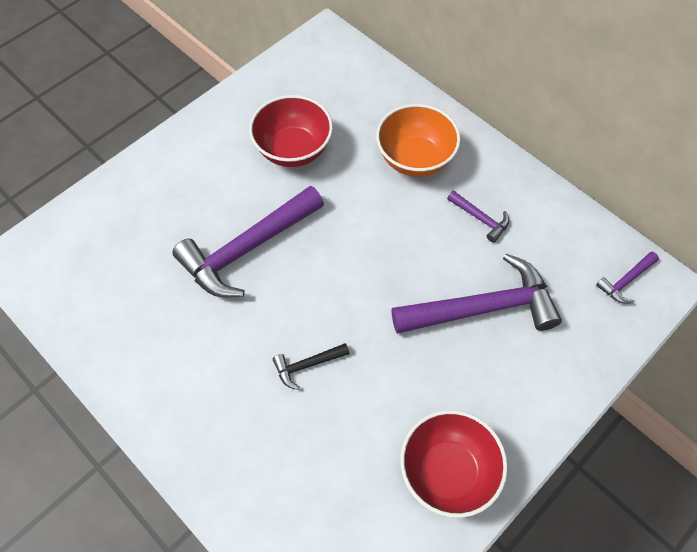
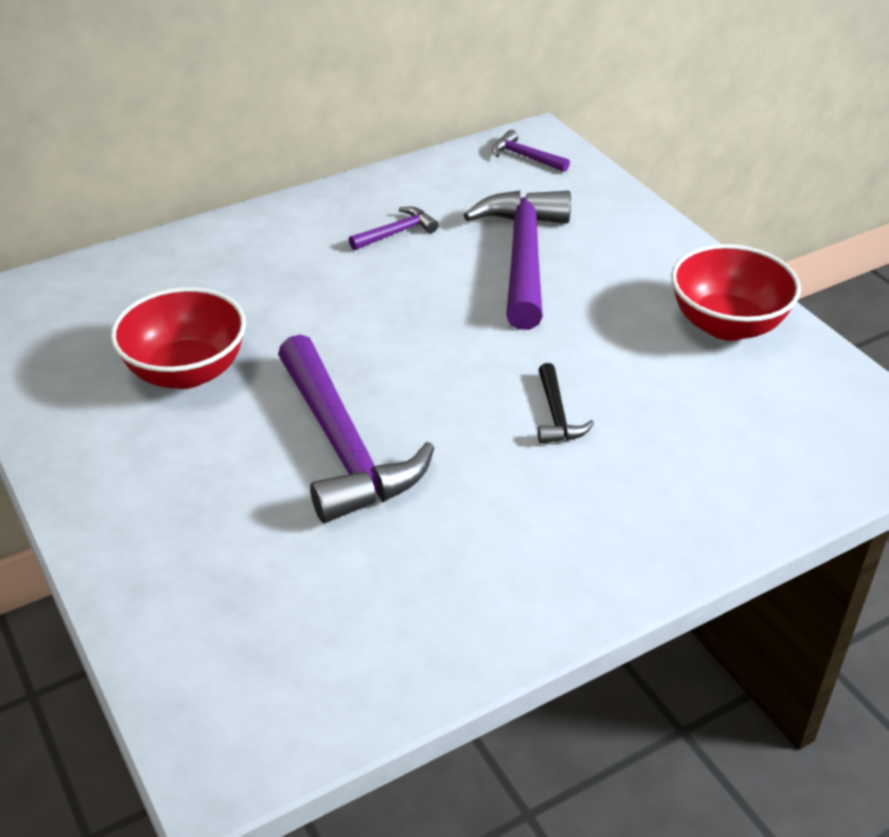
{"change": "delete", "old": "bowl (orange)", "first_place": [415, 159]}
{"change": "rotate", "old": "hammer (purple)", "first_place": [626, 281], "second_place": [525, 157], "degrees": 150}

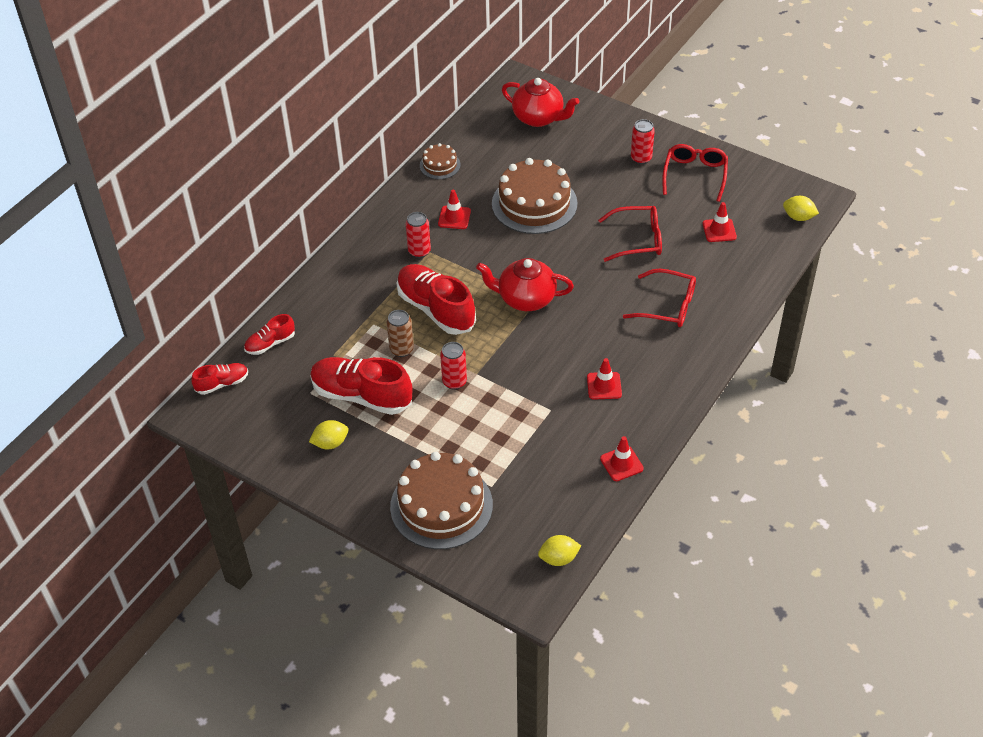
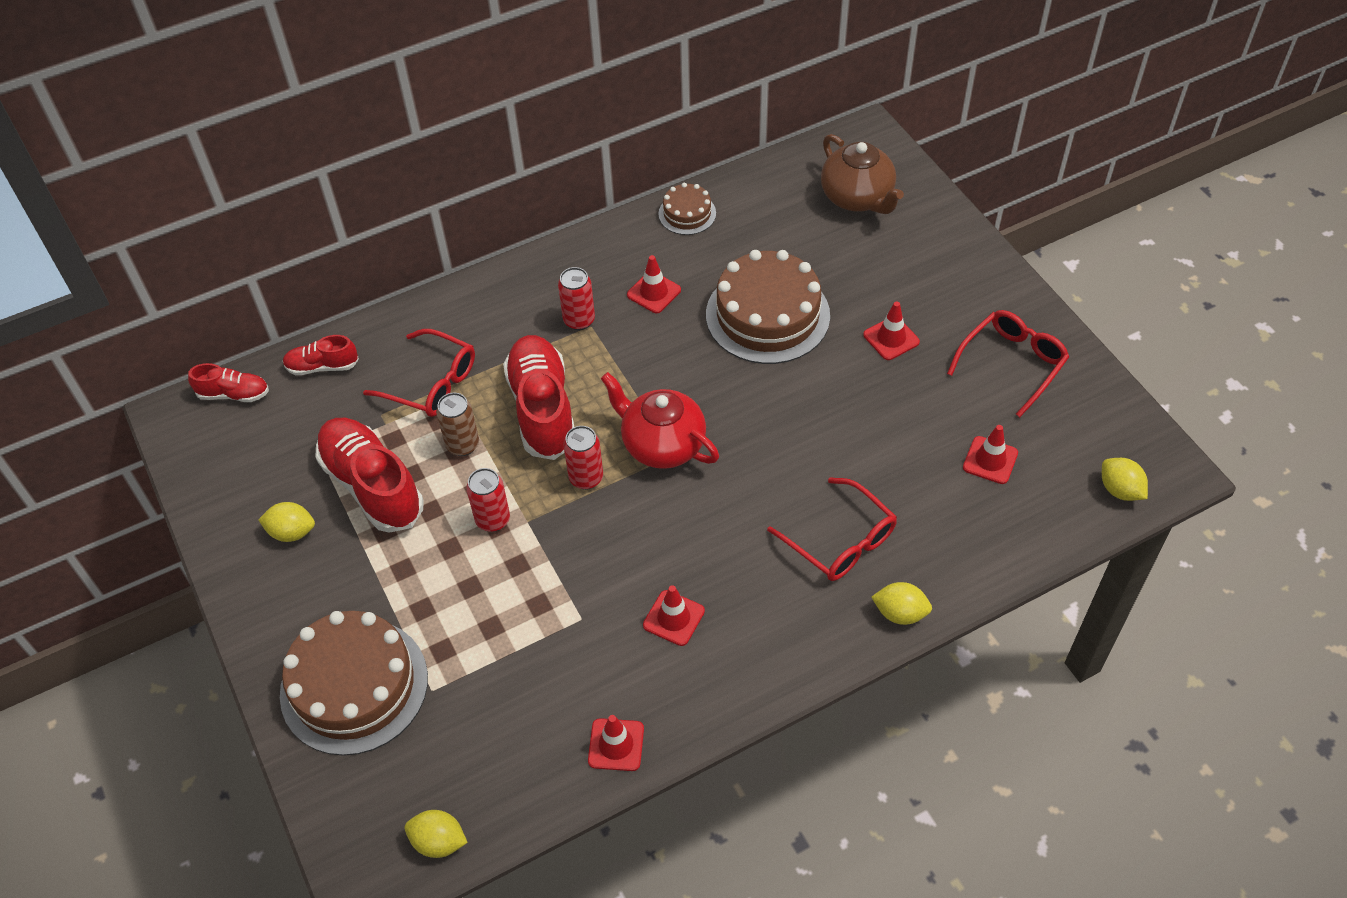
{"change": "recolor", "old": "teapot (red)", "new": "teapot (brown)", "first_place": [539, 118], "second_place": [857, 198]}
{"change": "move", "old": "can (red)", "first_place": [641, 158], "second_place": [586, 478]}
{"change": "move", "old": "glasses (red)", "first_place": [638, 240], "second_place": [432, 383]}
{"change": "insert", "new": "traffic cone (red)", "second_place": [891, 338]}
{"change": "insert", "new": "lemon (yellow)", "second_place": [900, 613]}

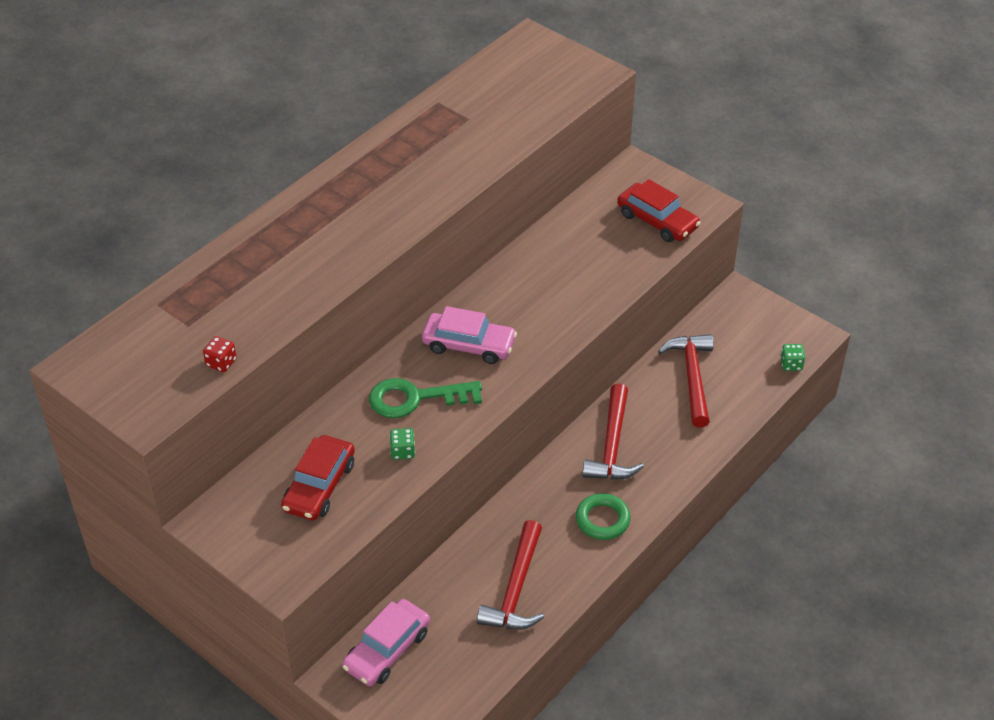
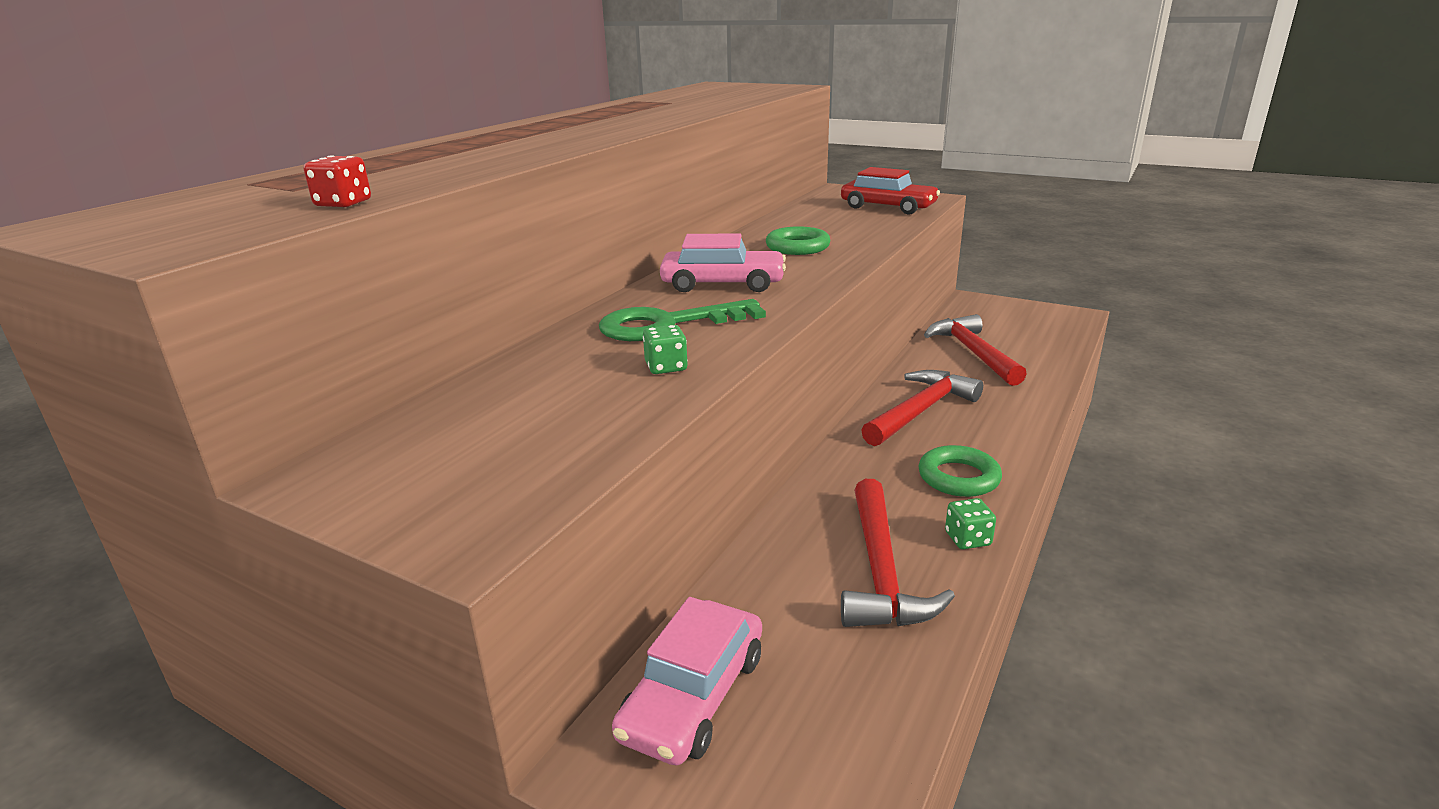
{"change": "move", "old": "dice (green)", "first_place": [791, 364], "second_place": [967, 539]}
{"change": "rotate", "old": "hammer (red)", "first_place": [612, 445], "second_place": [921, 411], "degrees": -135}
{"change": "delete", "old": "car (red)", "first_place": [319, 486]}
{"change": "insert", "new": "ring (green)", "second_place": [797, 247]}

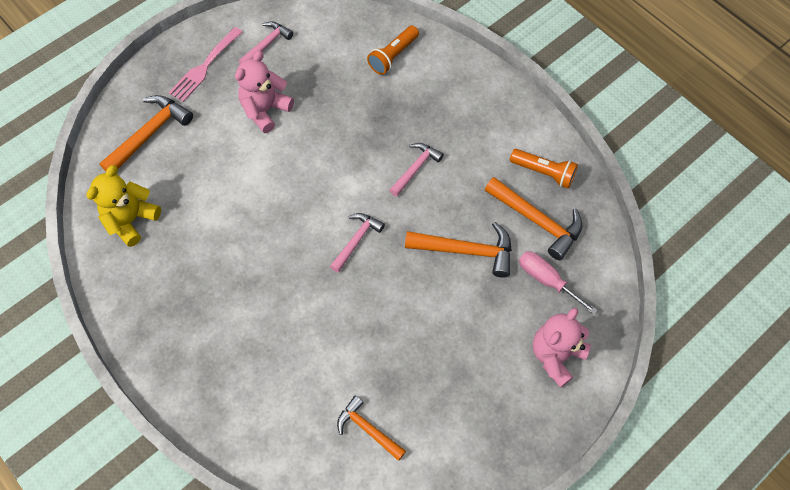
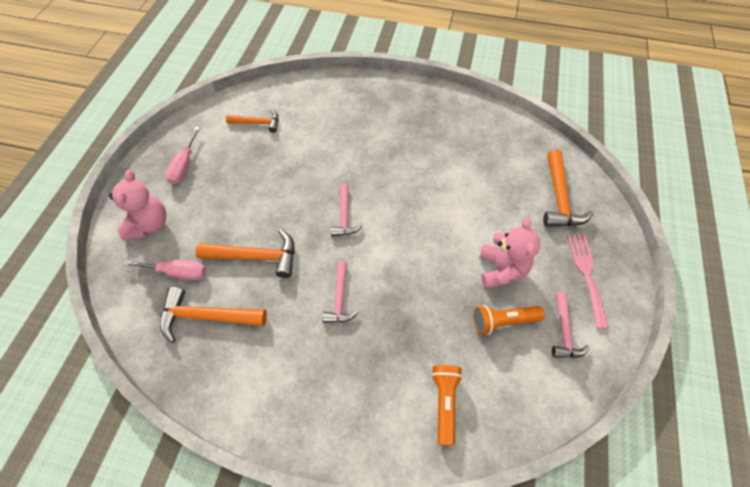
{"change": "move", "old": "flashlight (orange)", "first_place": [544, 172], "second_place": [503, 321]}
{"change": "delete", "old": "teddy bear (yellow)", "first_place": [131, 220]}
{"change": "rotate", "old": "hammer (orange)", "first_place": [466, 251], "second_place": [256, 257], "degrees": -150}
{"change": "insert", "new": "screwdriver (pink)", "second_place": [184, 166]}

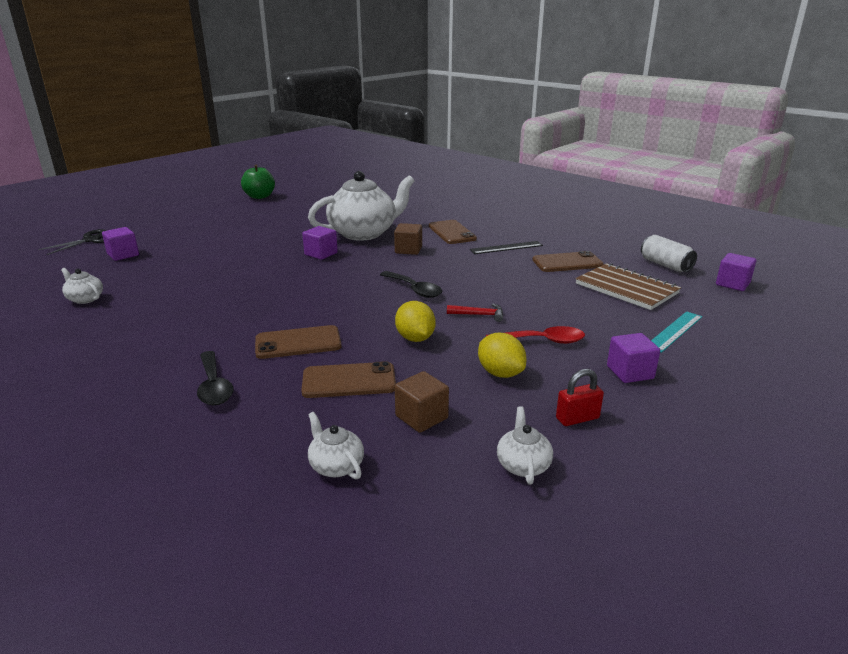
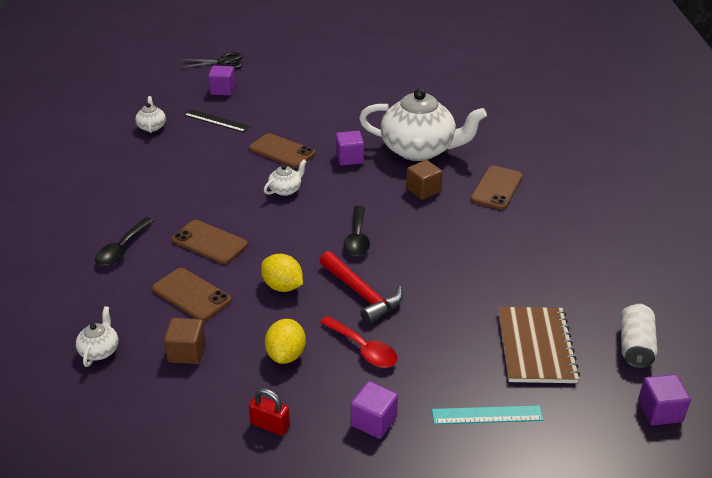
{"change": "delete", "old": "apple (green)", "first_place": [259, 196]}
{"change": "move", "old": "ruler (black)", "first_place": [506, 248], "second_place": [216, 121]}
{"change": "move", "old": "phone (brown)", "first_place": [567, 263], "second_place": [282, 151]}
{"change": "rotate", "old": "lemon (yellow)", "first_place": [415, 338], "second_place": [282, 286], "degrees": -75}
{"change": "resize", "old": "hammer (red)", "first_place": [479, 315], "second_place": [361, 294], "factor": 1.8}
{"change": "move", "old": "teapot (white)", "first_place": [523, 465], "second_place": [286, 190]}

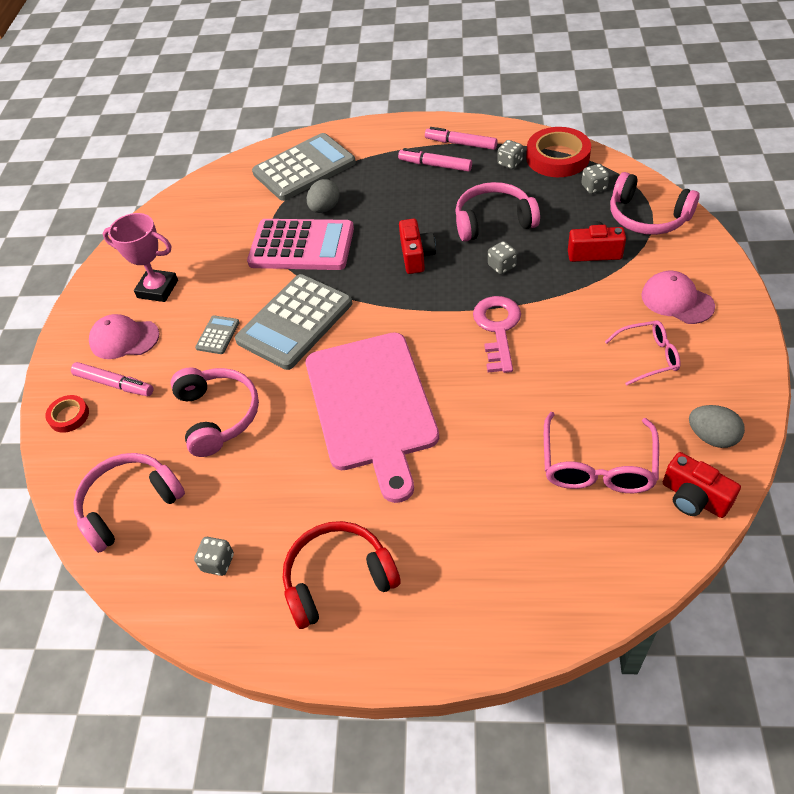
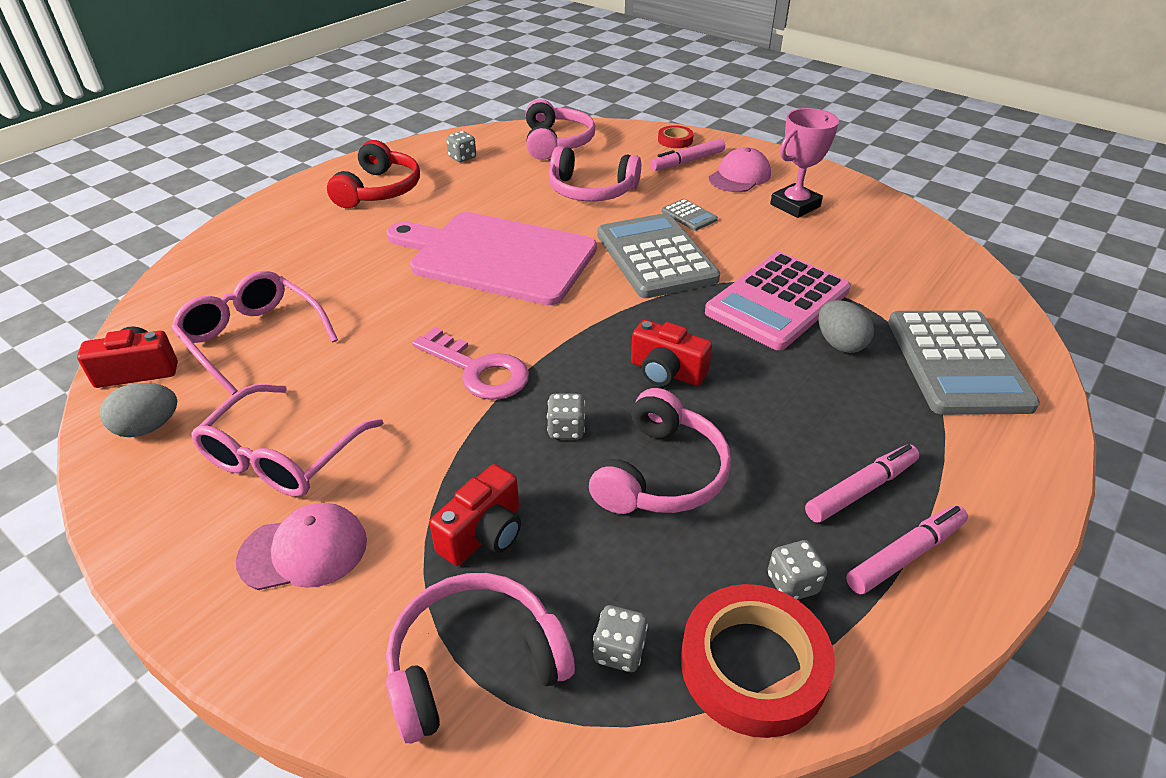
{"change": "resize", "old": "glasses (pink)", "first_place": [647, 357], "second_place": [284, 455], "factor": 1.55}

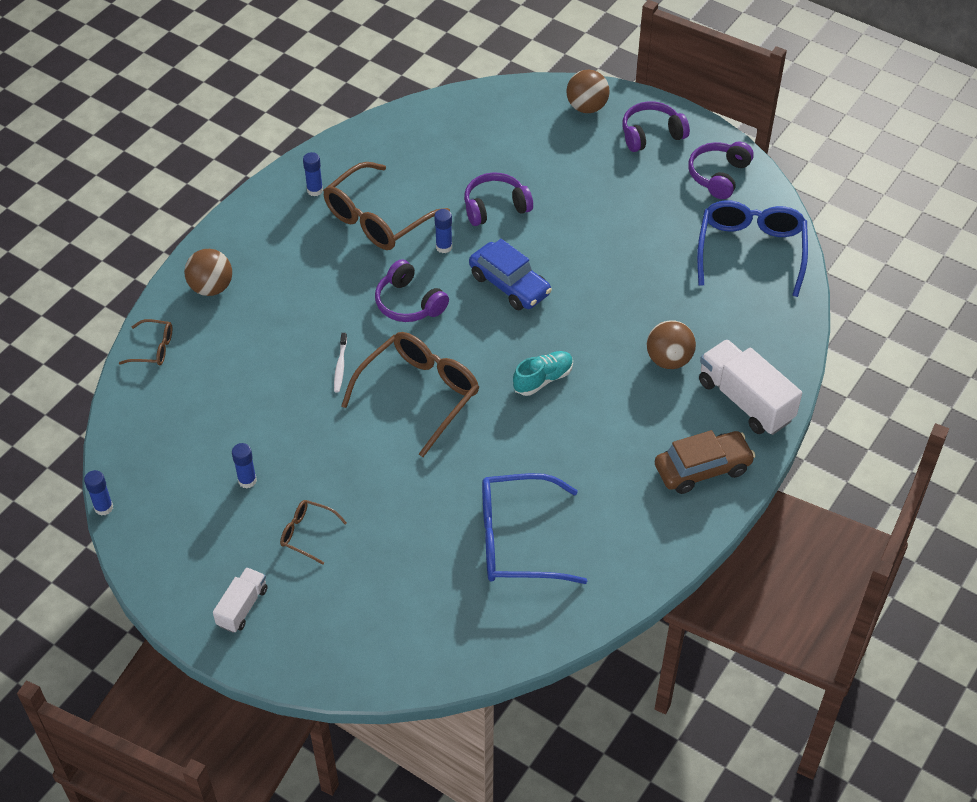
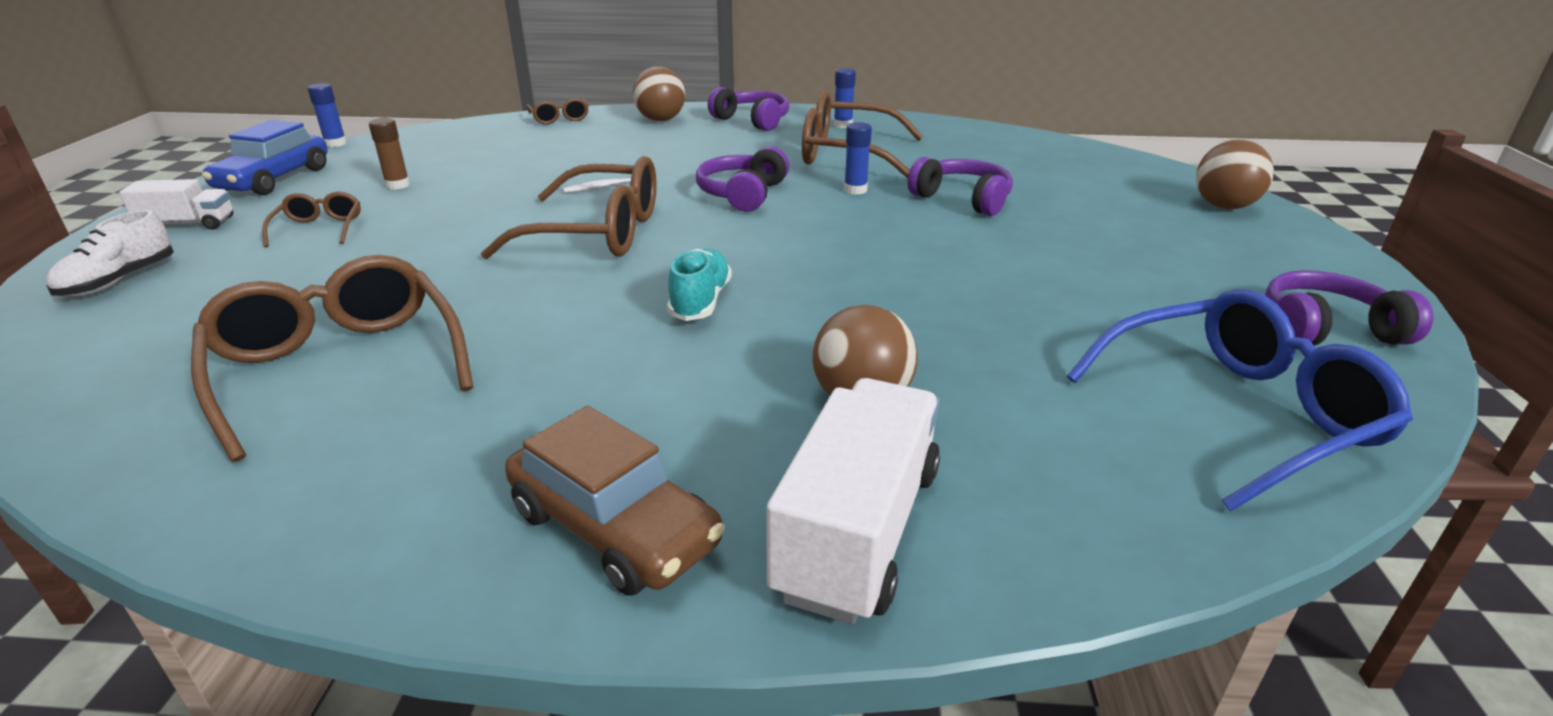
{"change": "move", "old": "headphones (purple)", "first_place": [651, 134], "second_place": [752, 121]}
{"change": "move", "old": "car (blue)", "first_place": [509, 285], "second_place": [274, 179]}
{"change": "rotate", "old": "shoe (turquoise)", "first_place": [543, 379], "second_place": [700, 301], "degrees": -105}
{"change": "recolor", "old": "glue stick (blue)", "new": "glue stick (brown)", "first_place": [247, 480], "second_place": [398, 185]}
{"change": "recolor", "old": "glasses (blue)", "new": "glasses (brown)", "first_place": [518, 540], "second_place": [339, 368]}
{"change": "insert", "new": "shoe (white)", "second_place": [119, 280]}

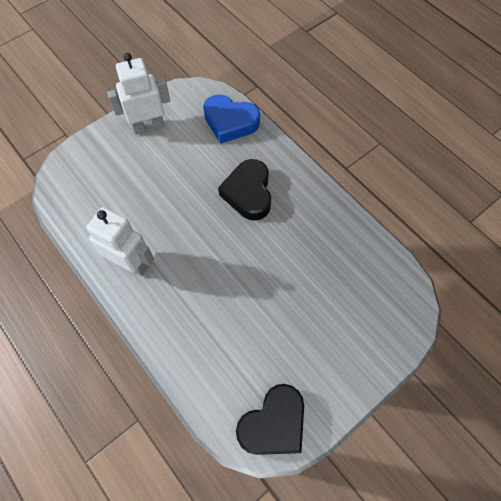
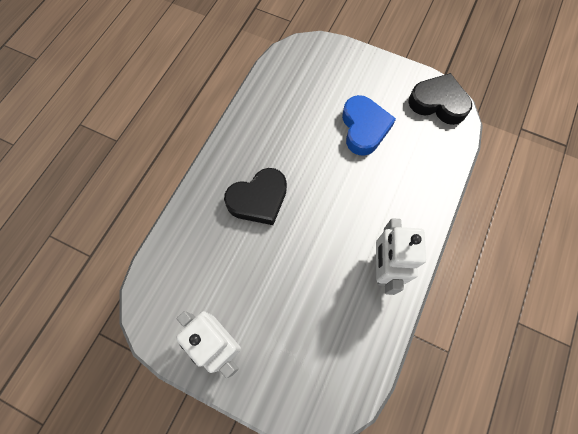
{"change": "move", "old": "heart (blue)", "first_place": [230, 122], "second_place": [364, 128]}

